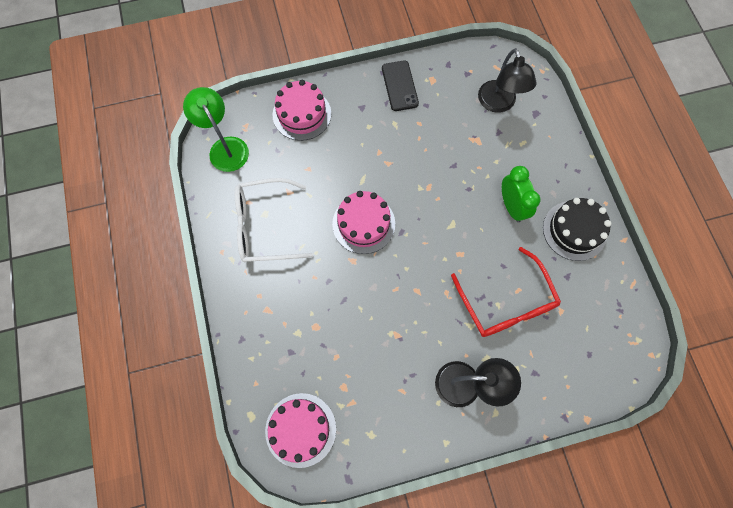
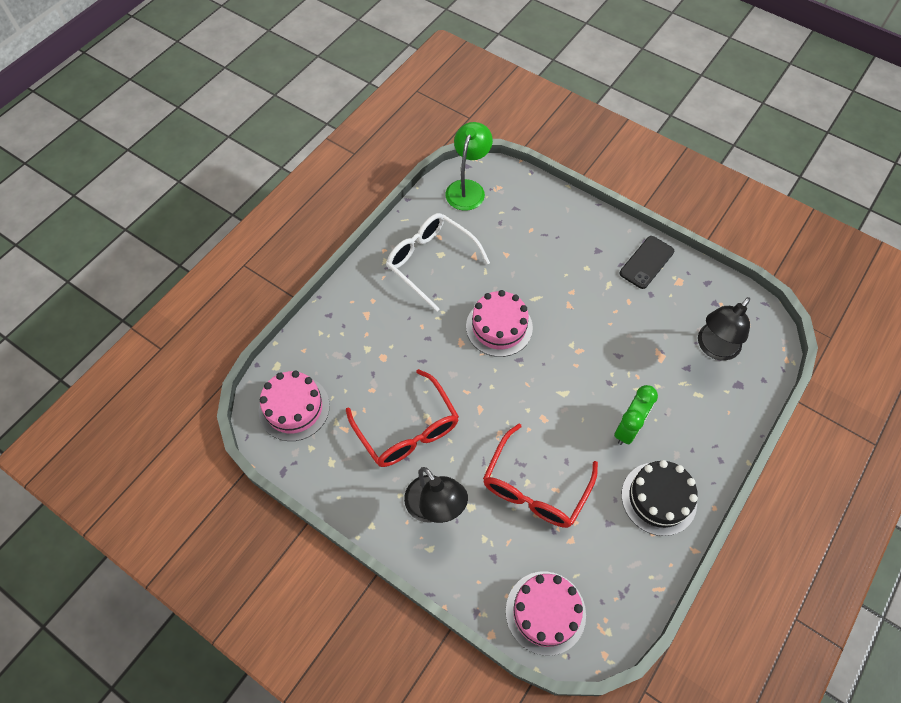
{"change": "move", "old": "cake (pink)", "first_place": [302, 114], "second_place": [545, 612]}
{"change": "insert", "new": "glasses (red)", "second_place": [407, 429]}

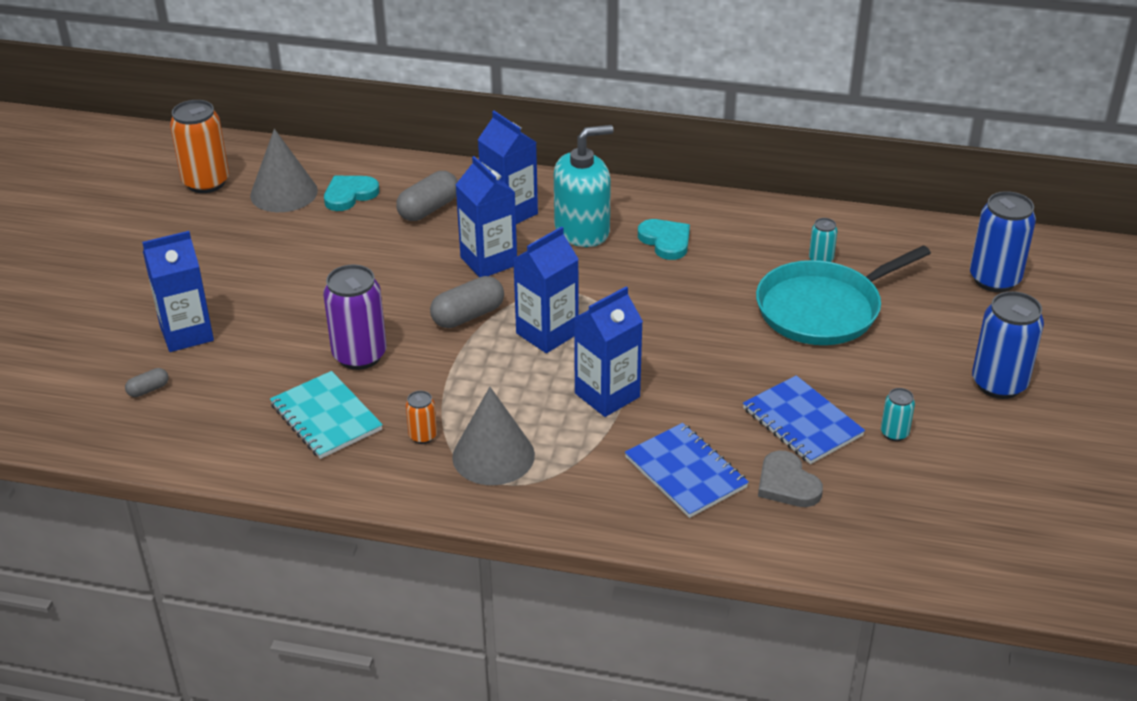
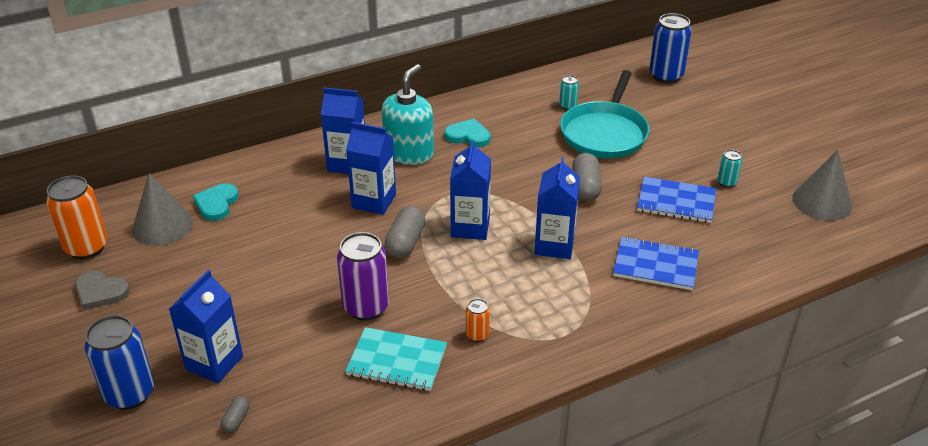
{"change": "move", "old": "capsule (grey)", "first_place": [428, 209], "second_place": [585, 187]}
{"change": "move", "old": "can (blue)", "first_place": [999, 384], "second_place": [129, 393]}
{"change": "move", "old": "cone (grey)", "first_place": [493, 456], "second_place": [822, 202]}
{"change": "move", "old": "heart (grey)", "first_place": [787, 484], "second_place": [100, 292]}

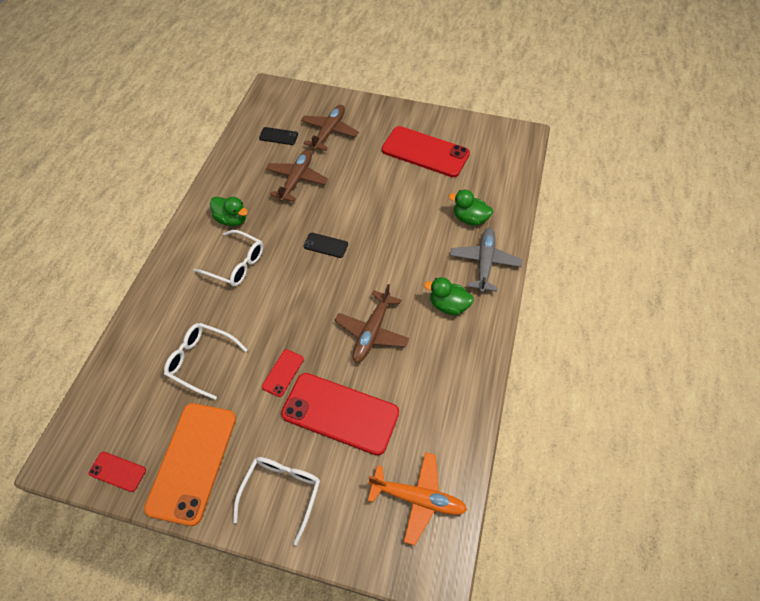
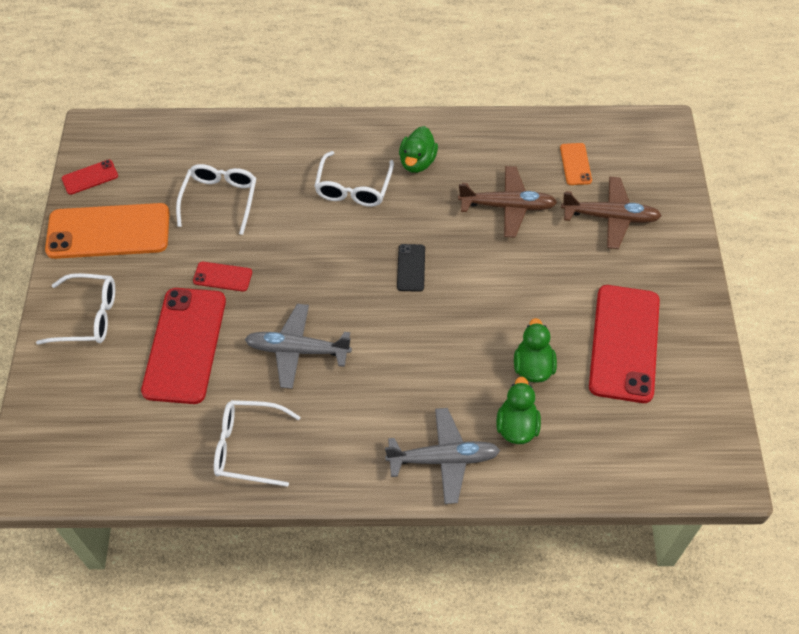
{"change": "recolor", "old": "phone (black)", "new": "phone (orange)", "first_place": [278, 136], "second_place": [575, 164]}
{"change": "move", "old": "duck (green)", "first_place": [448, 305], "second_place": [533, 367]}
{"change": "recolor", "old": "plane (brown)", "new": "plane (grey)", "first_place": [372, 331], "second_place": [298, 350]}
{"change": "rotate", "old": "phone (red)", "first_place": [117, 471], "second_place": [90, 177], "degrees": 60}
{"change": "delete", "old": "plane (orange)", "first_place": [417, 498]}
{"change": "insert", "new": "glasses (white)", "second_place": [248, 447]}

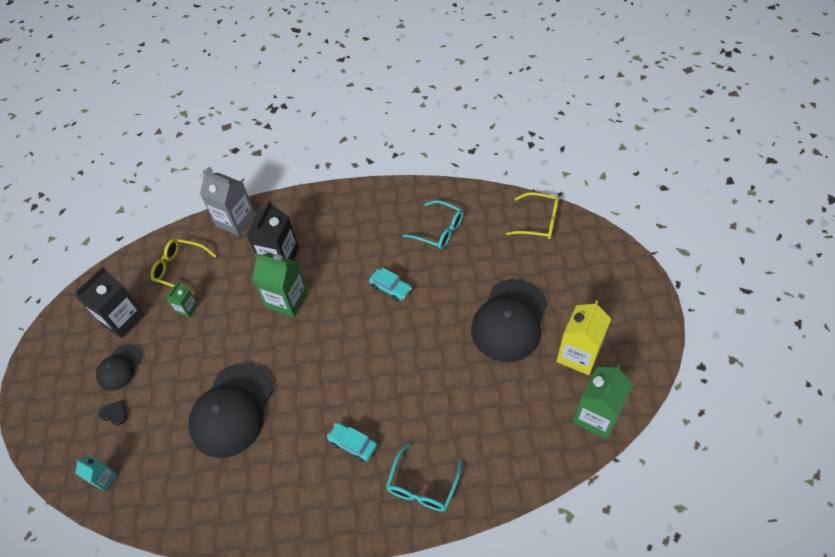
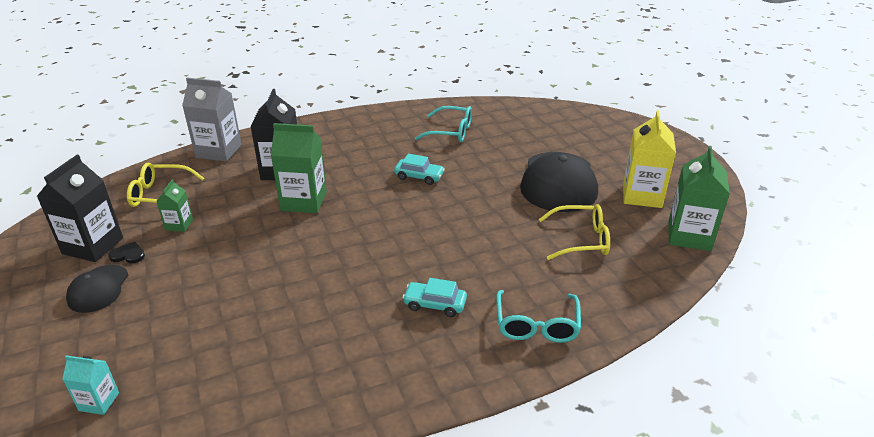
{"change": "move", "old": "glasses (yellow)", "first_place": [538, 221], "second_place": [581, 240]}
{"change": "delete", "old": "cap (black)", "first_place": [232, 410]}
{"change": "move", "old": "heart (black)", "first_place": [115, 413], "second_place": [128, 255]}

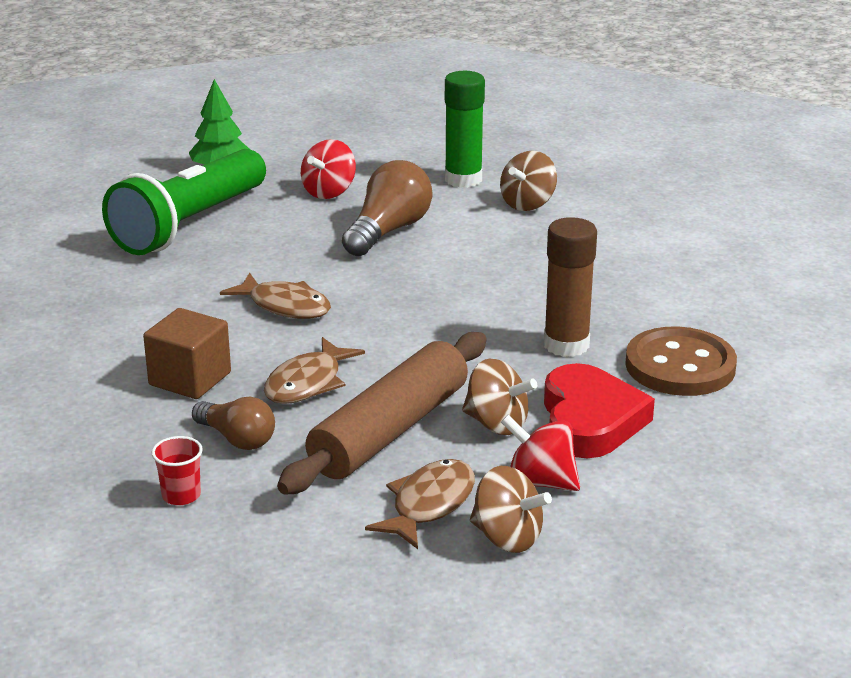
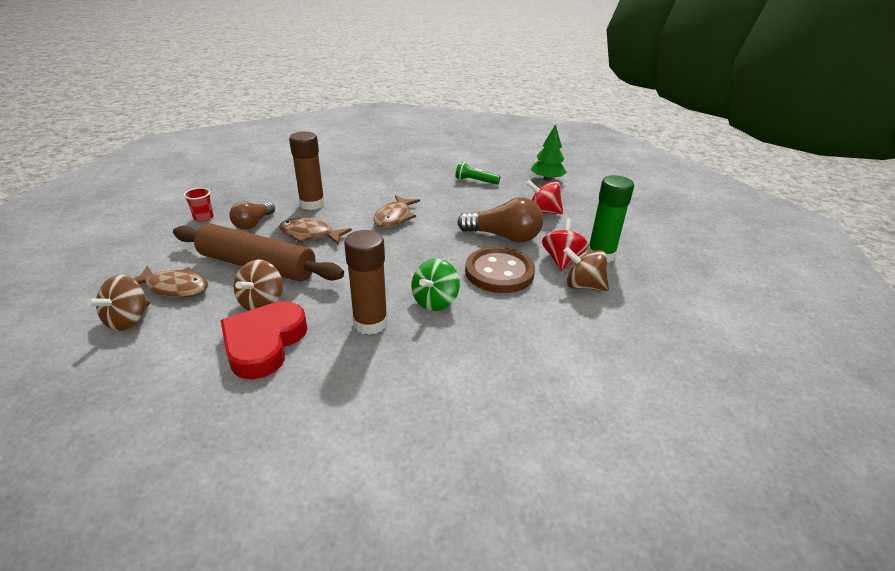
{"change": "resize", "old": "flashlight (green)", "first_place": [189, 224], "second_place": [475, 181], "factor": 0.41}
{"change": "replace", "old": "cube (brown)", "new": "glue stick (brown)", "first_place": [190, 379], "second_place": [312, 204]}
{"change": "move", "old": "button (brown)", "first_place": [680, 366], "second_place": [499, 272]}
{"change": "rotate", "old": "heart (red)", "first_place": [590, 420], "second_place": [264, 343], "degrees": 120}
{"change": "move", "old": "spinning top (red)", "first_place": [540, 482], "second_place": [561, 260]}
{"change": "insert", "new": "spinning top (green)", "second_place": [435, 301]}

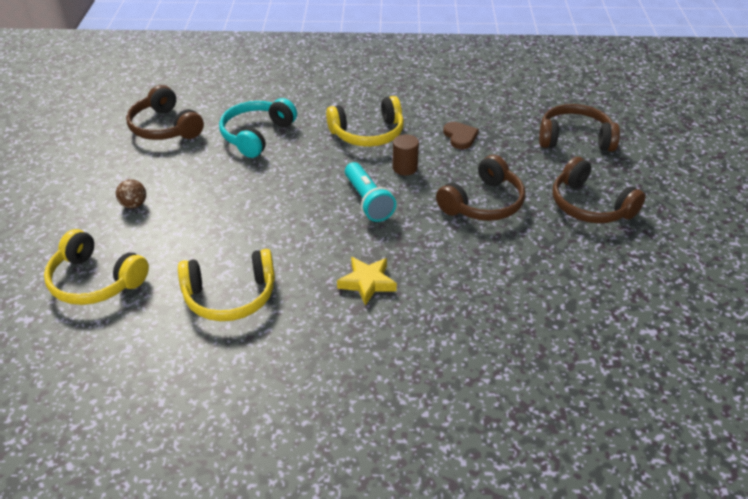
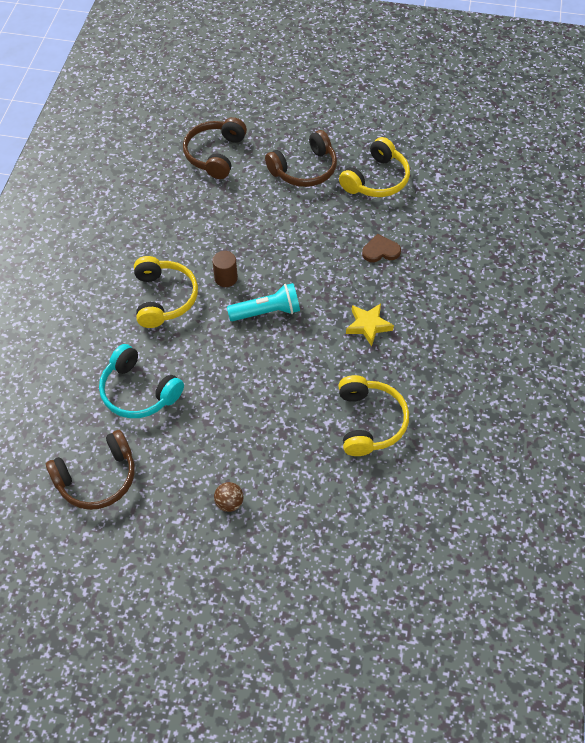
{"change": "move", "old": "heart (brown)", "first_place": [460, 136], "second_place": [380, 251]}
{"change": "delete", "old": "headphones (brown)", "first_place": [483, 203]}
{"change": "move", "old": "headphones (yellow)", "first_place": [95, 281], "second_place": [376, 179]}

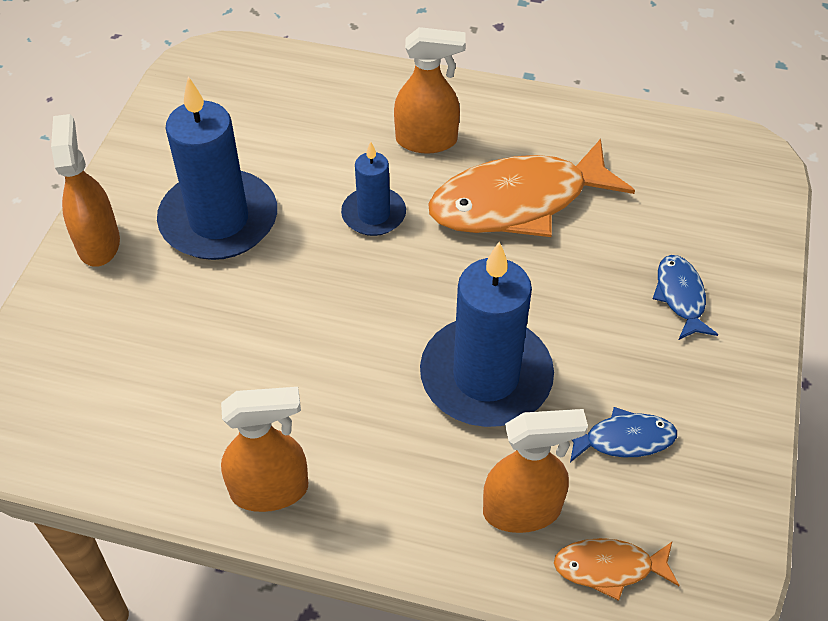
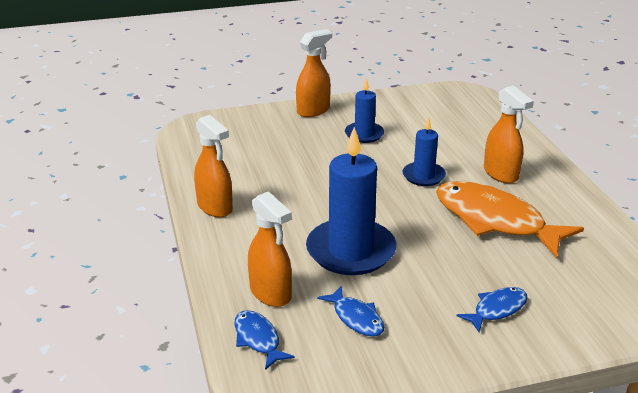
{"change": "resize", "old": "candle (blue)", "first_place": [219, 220], "second_place": [364, 134], "factor": 0.55}
{"change": "recolor", "old": "fish (orange)", "new": "fish (blue)", "first_place": [609, 568], "second_place": [258, 339]}

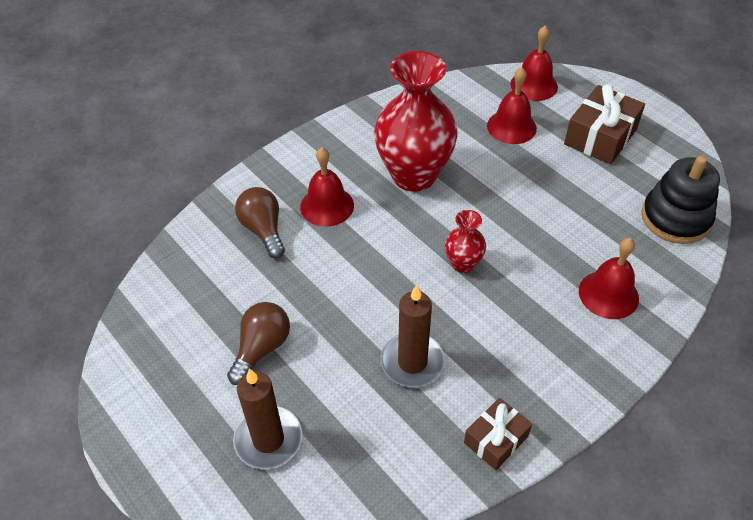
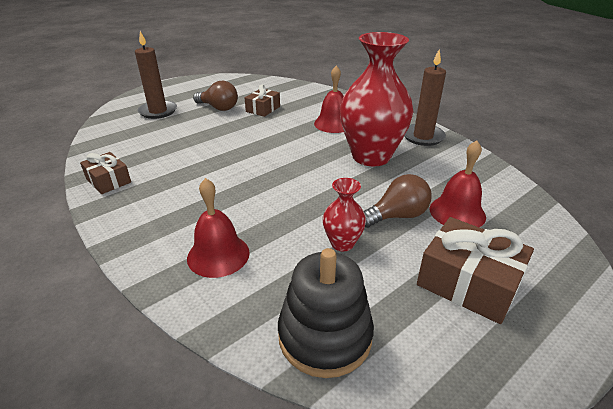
{"change": "delete", "old": "bell (red)", "first_place": [534, 85]}
{"change": "move", "old": "light bulb (brown)", "first_place": [263, 230], "second_place": [397, 216]}
{"change": "move", "old": "vase (red)", "first_place": [463, 264], "second_place": [342, 243]}
{"change": "move", "old": "candle (brown)", "first_place": [412, 362], "second_place": [423, 137]}
{"change": "insert", "new": "gift (brown)", "second_place": [263, 109]}

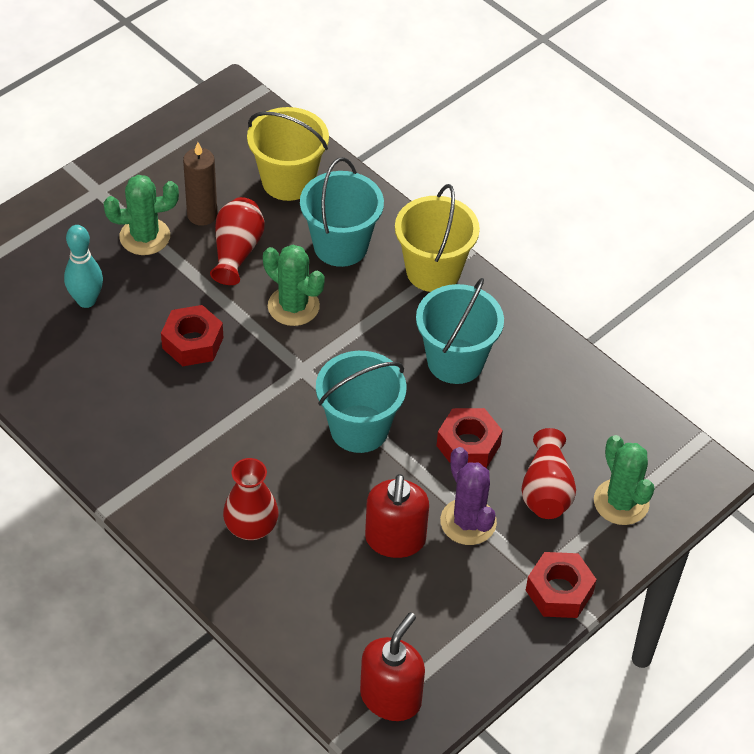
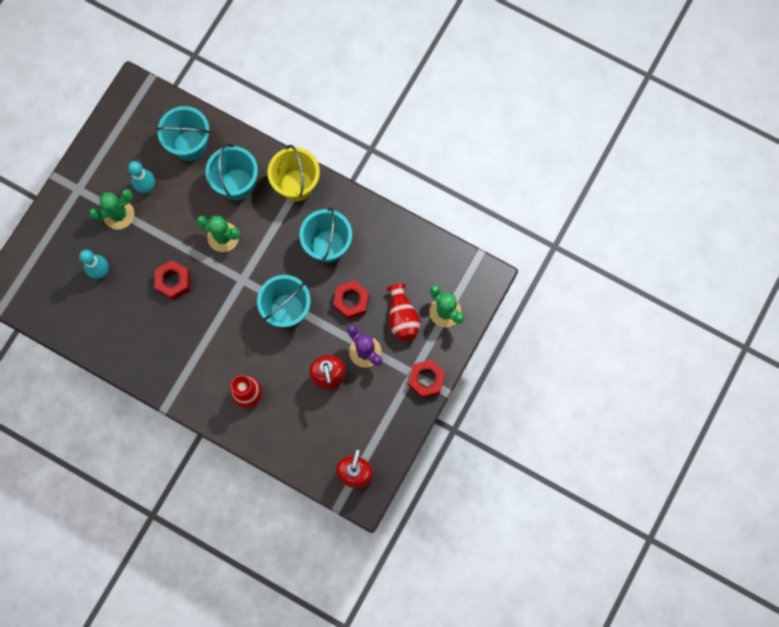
{"change": "recolor", "old": "bucket (yellow)", "new": "bucket (turquoise)", "first_place": [288, 181], "second_place": [190, 145]}
{"change": "replace", "old": "candle (brown)", "new": "bowling pin (turquoise)", "first_place": [202, 215], "second_place": [147, 187]}
{"change": "delete", "old": "vase (red)", "first_place": [237, 251]}

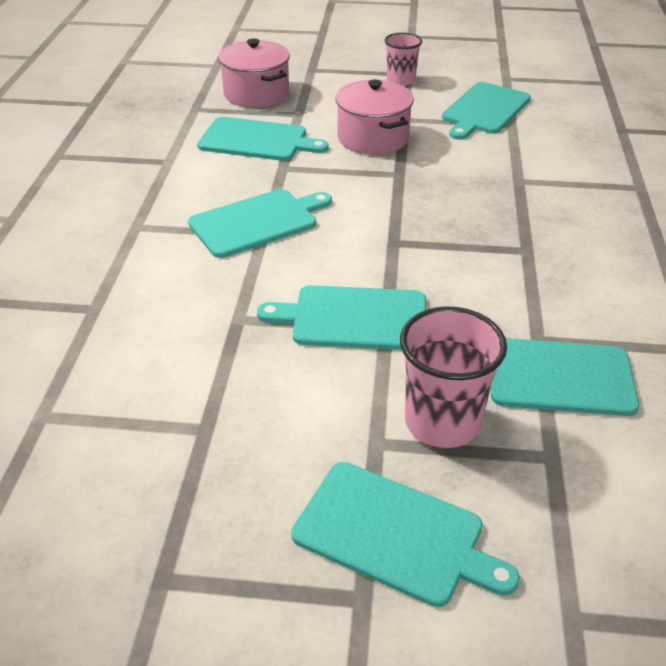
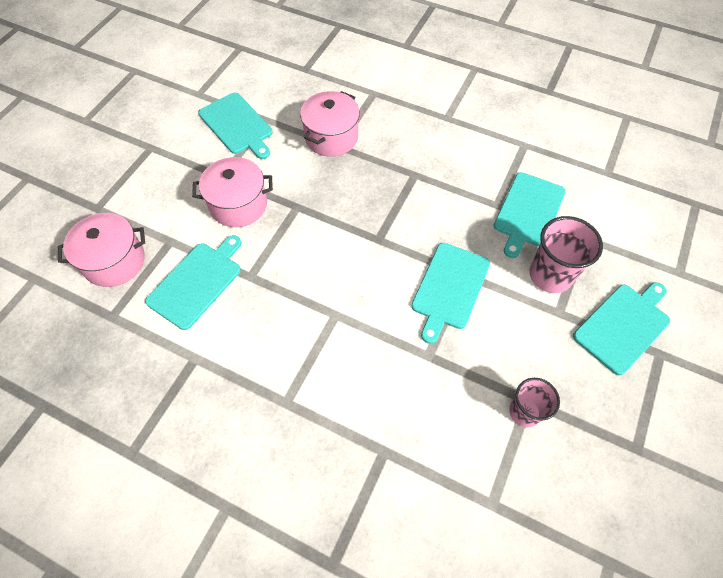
{"change": "move", "old": "cup (pink)", "first_place": [401, 80], "second_place": [524, 412]}
{"change": "delete", "old": "cutting board (turquoise)", "first_place": [257, 222]}
{"change": "insert", "new": "pot (pink)", "second_place": [331, 137]}

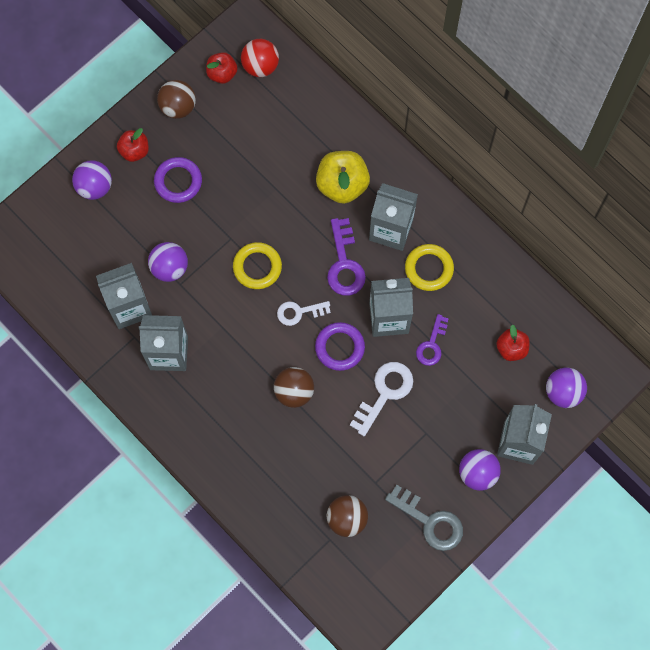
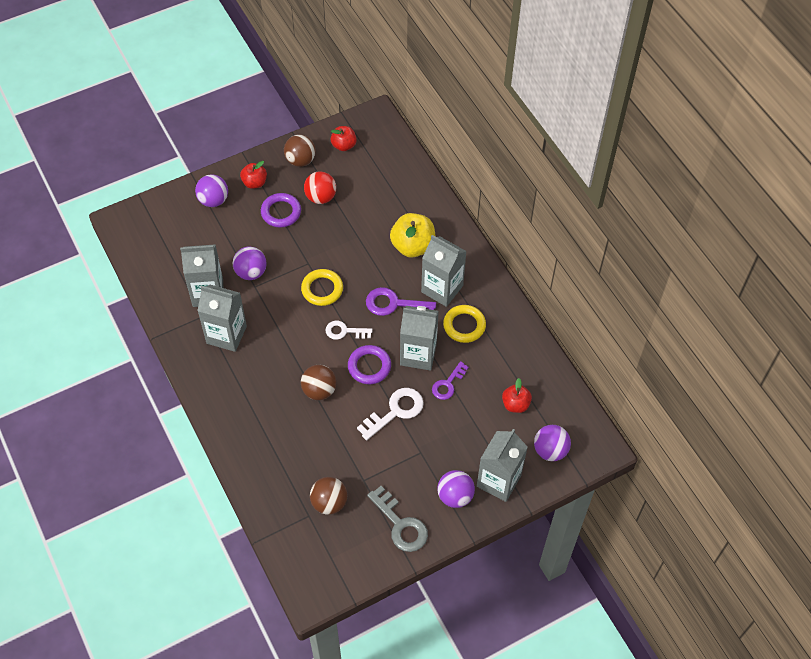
{"change": "move", "old": "ball (red)", "first_place": [260, 66], "second_place": [320, 197]}
{"change": "rotate", "old": "key (purple)", "first_place": [344, 263], "second_place": [395, 304], "degrees": 90}

